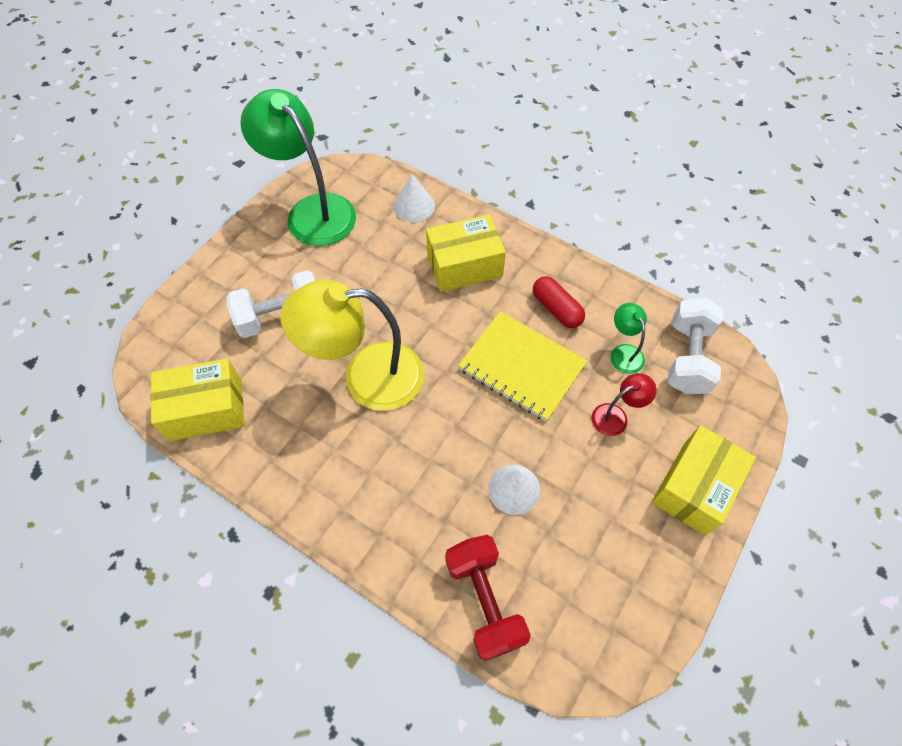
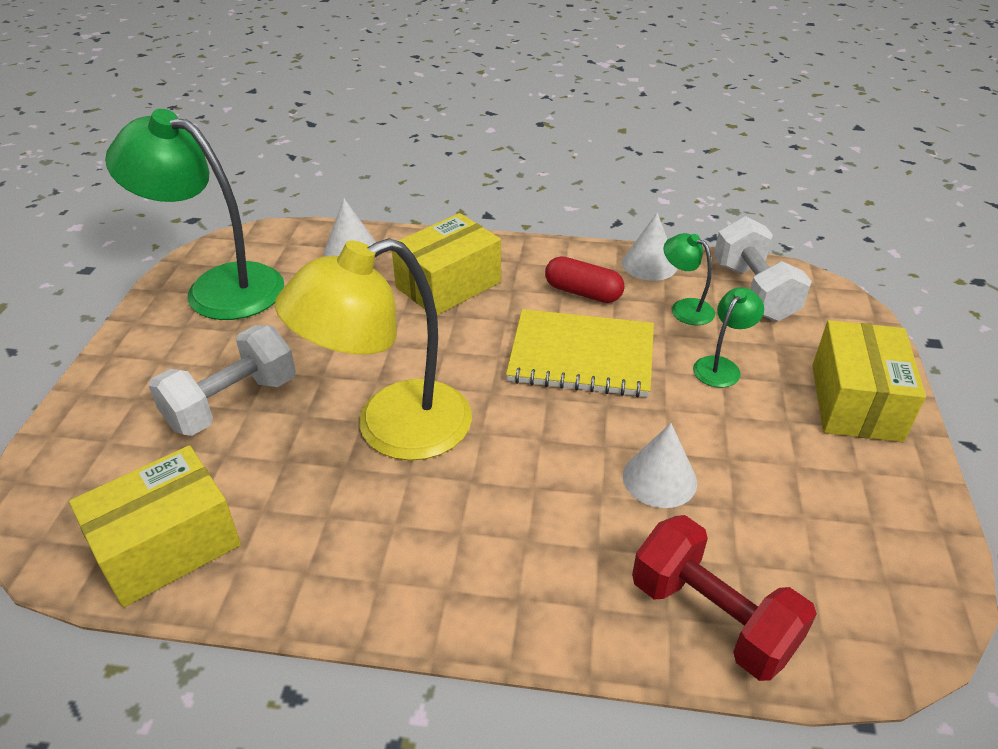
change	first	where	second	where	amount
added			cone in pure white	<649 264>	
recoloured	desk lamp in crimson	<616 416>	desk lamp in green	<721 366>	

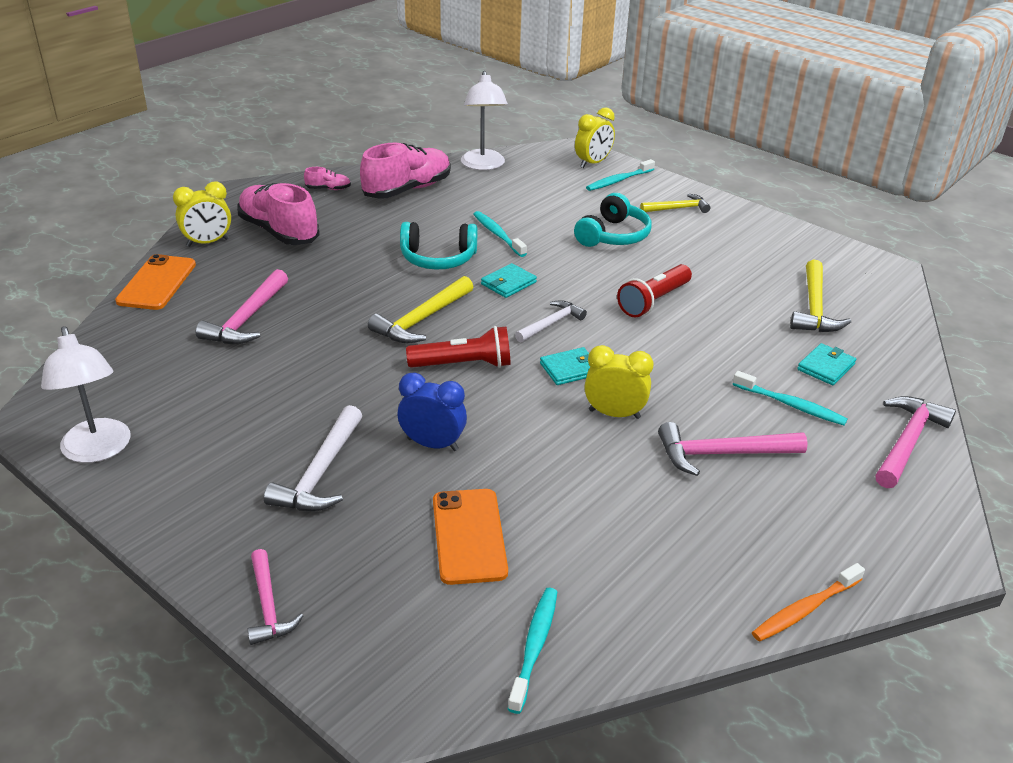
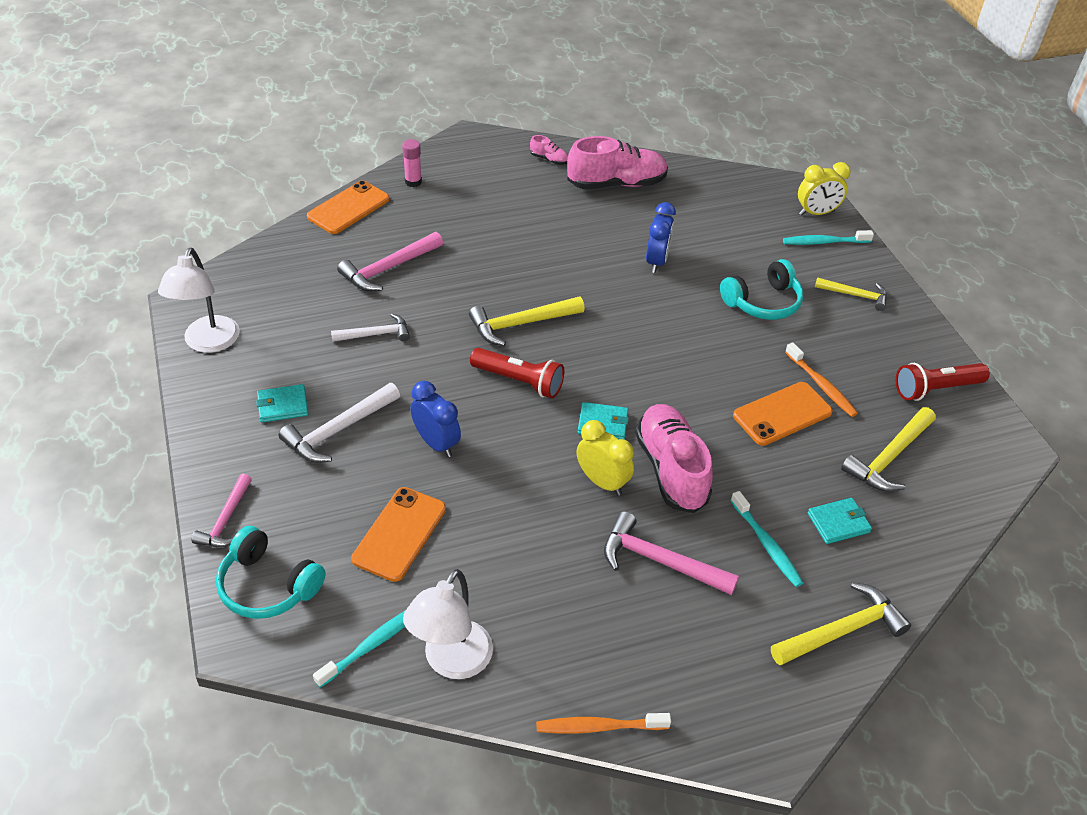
change	first	where	second	where	amount
moved	headphones in aqua	<438 258>		<268 585>	
moved	wallet in aqua	<508 283>		<283 405>	
moved	hammer in pure white	<551 324>		<375 334>	
replaced	alarm clock in bright yellow	<208 242>	glue stick in pink	<413 182>	
moved	desk lamp in pure white	<483 165>		<451 662>	
moved	lace-up shoe in pink	<279 232>		<671 469>	
replaced	dental brush in aqua	<498 234>	alarm clock in royal blue	<656 261>	
added			smartphone in orange-coloured	<782 414>	
recoloured	hammer in pink	<907 442>	hammer in bright yellow	<842 630>	
added			dental brush in orange-coloured	<821 385>	
moved	pocket torch in crimson	<653 301>		<935 389>	

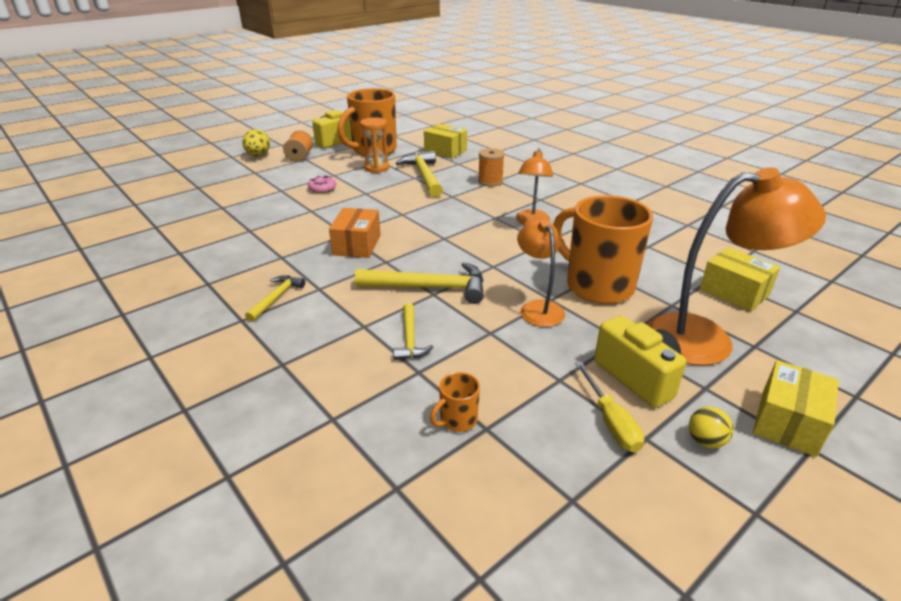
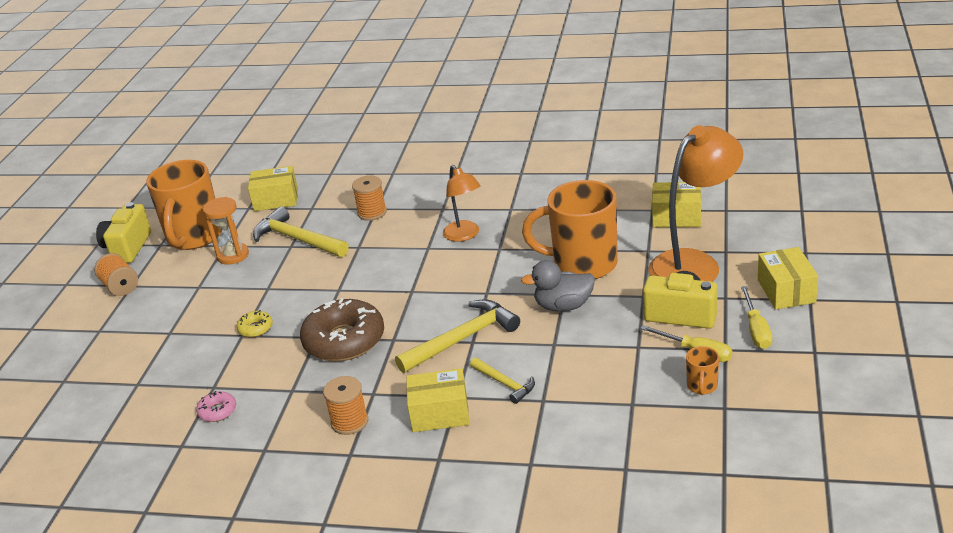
change	first	where	second	where	amount
moved	glazed donut in pink	<322 188>		<217 411>	
added			glazed donut in bright yellow	<255 328>	
replaced	box in orange-coloured	<357 245>	glazed donut in brown	<344 340>	
replaced	hammer in bright yellow	<276 298>	reel of thread in orange-coloured	<349 422>	
added			box in bright yellow	<440 413>	
replaced	desk lamp in orange-coloured	<538 308>	rubber duck in grey	<563 306>	
moved	coffee mug in orange-coloured	<457 420>		<702 386>	
replaced	play ball in bright yellow	<705 441>	screwdriver in bright yellow	<756 330>	
removed	toy egg in bright yellow	<258 155>			

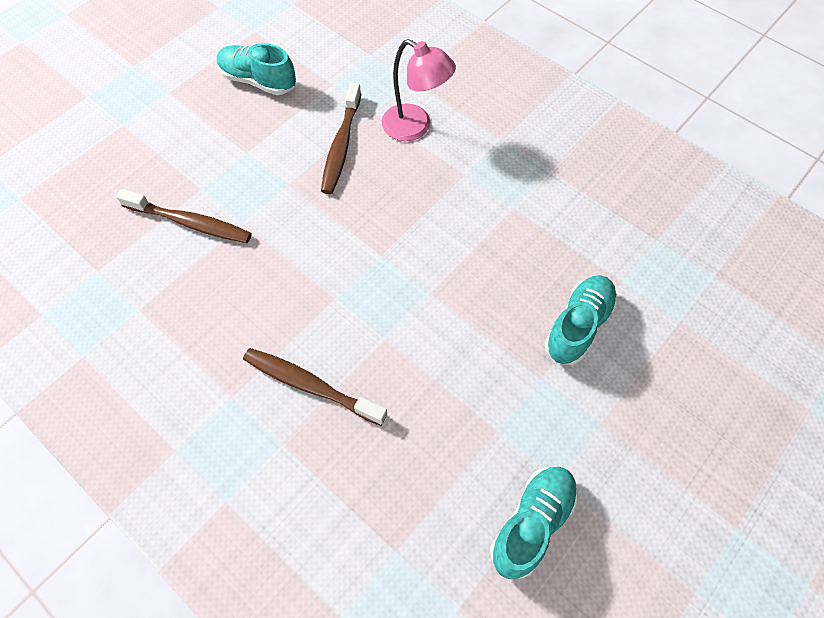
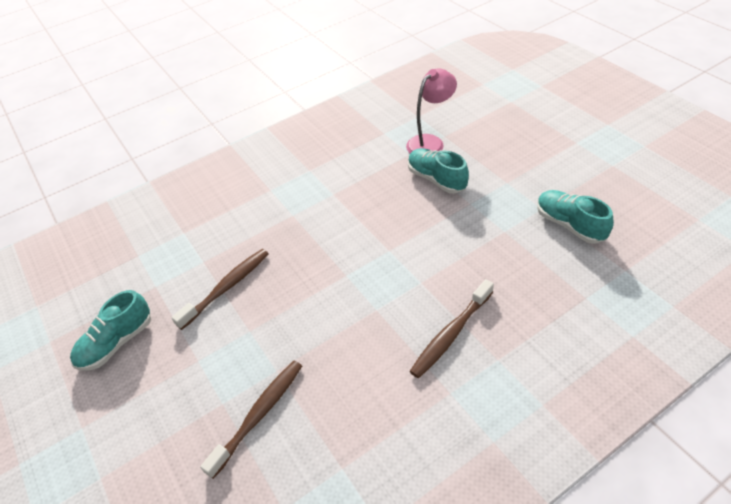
change	first	where	second	where	amount
turned	dental brush in brown	<341 146>		<227 287>	75 degrees counterclockwise
moved	desk lamp in pink	<415 127>		<430 142>	

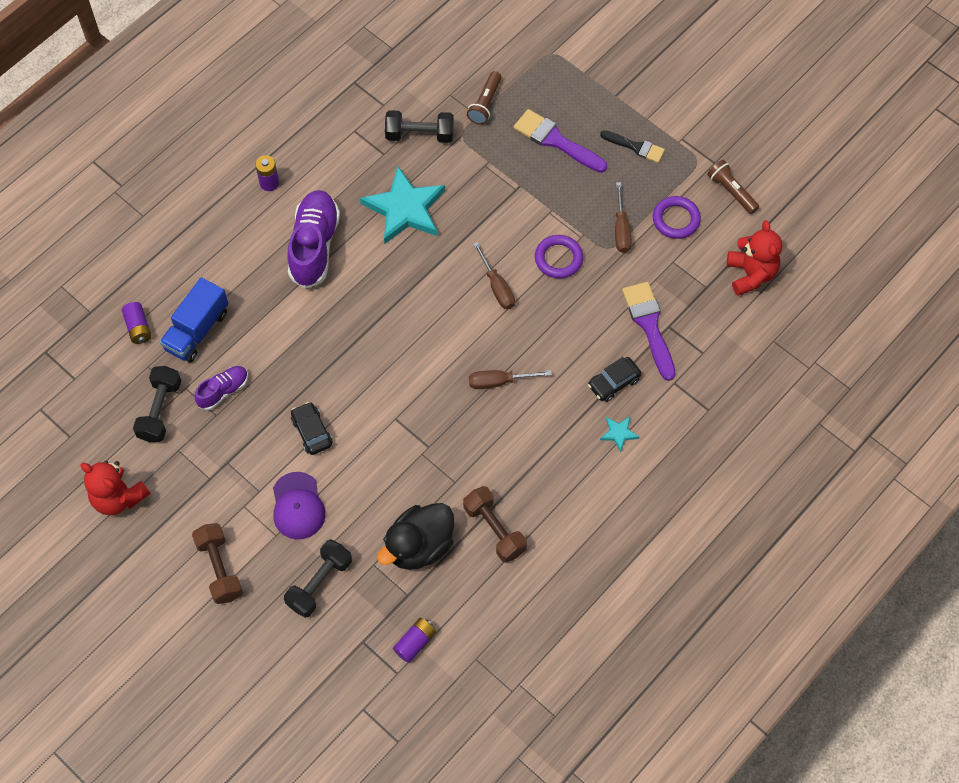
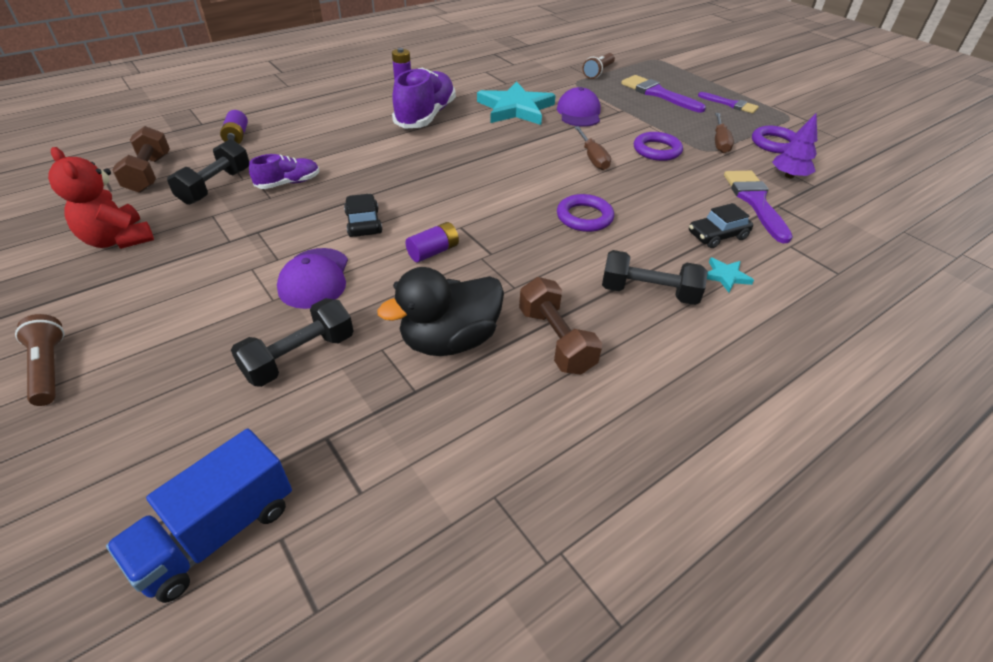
change	first	where	second	where	amount
moved	pocket torch in brown	<731 191>		<49 368>	
moved	lorry in royal blue	<197 330>		<217 533>	
moved	free weight in brown	<219 568>		<149 174>	
moved	power cell in purple	<415 642>		<433 252>	
added			baseball cap in purple	<579 113>	
replaced	screwdriver in brown	<499 382>	hoop in purple	<584 217>	
moved	free weight in jet-black	<419 135>		<648 293>	
recoloured	paintbrush in jet-black	<636 147>	paintbrush in purple	<731 104>	
added			tree in purple	<789 176>	
removed	teddy bear in crimson	<751 274>			

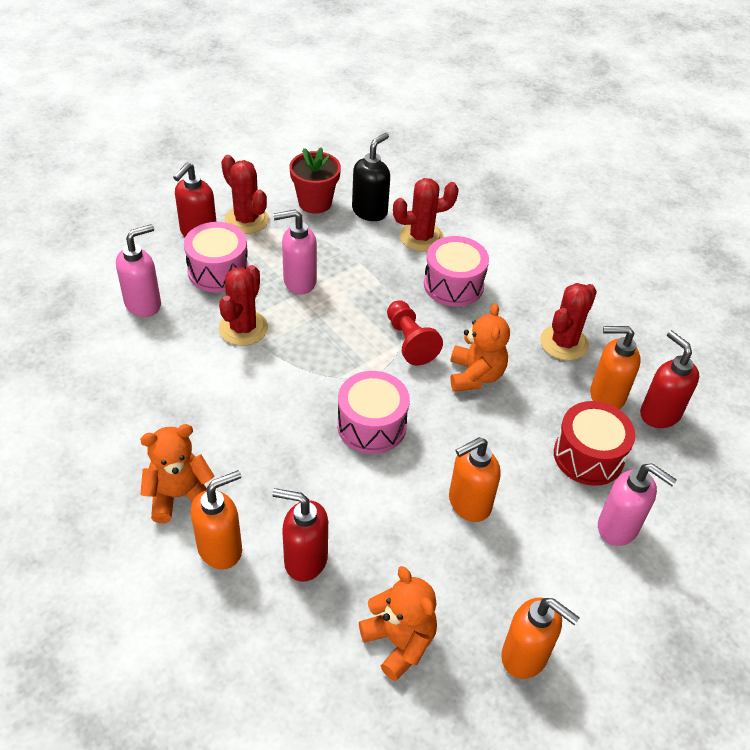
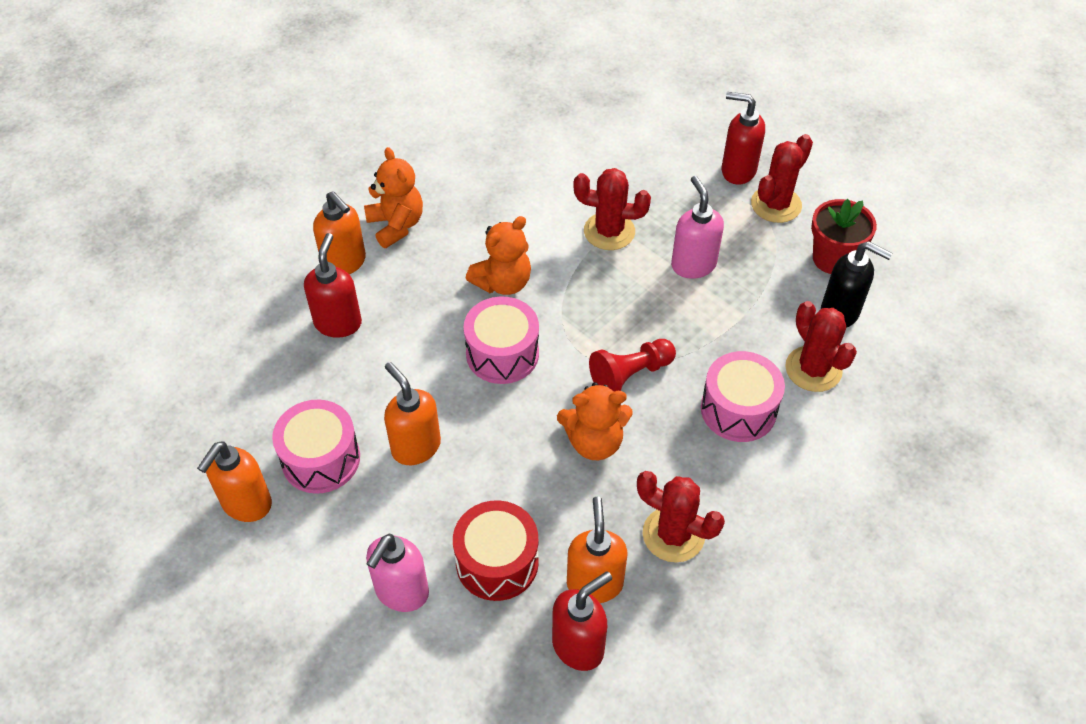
change	first	where	second	where	amount
moved	drum in pink	<218 271>		<321 459>	
moved	teddy bear in orange-coloured	<399 642>		<503 282>	
removed	soap pump in pink	<143 304>			

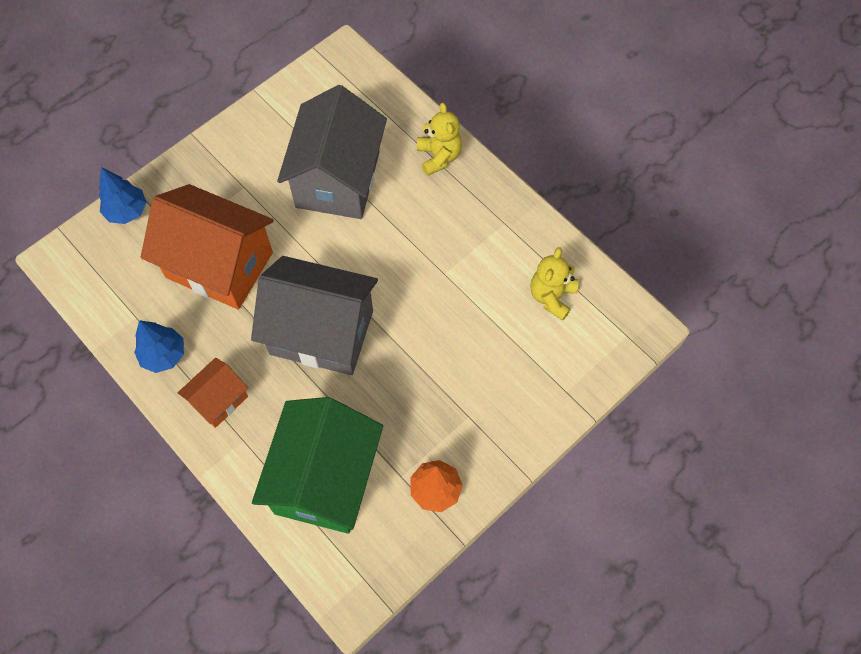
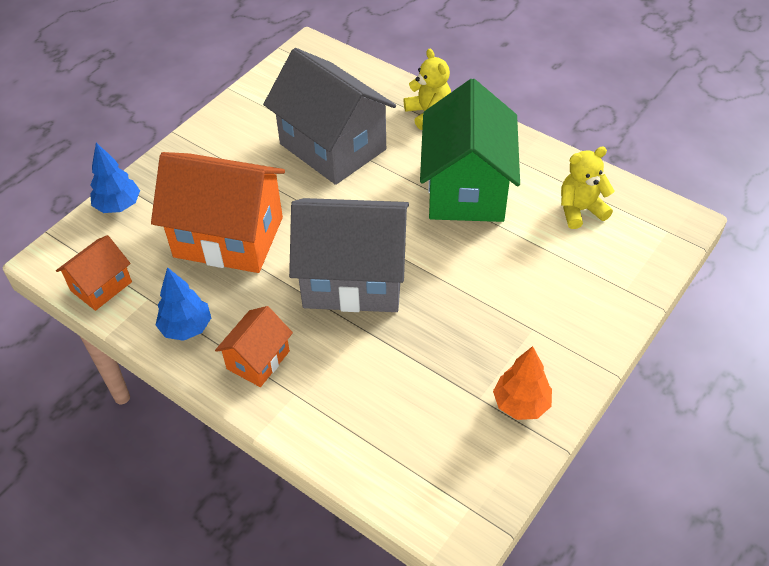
change	first	where	second	where	amount
added			toy house in orange-coloured	<101 286>	
turned	toy house in grey	<338 179>		<333 147>	45 degrees counterclockwise
moved	toy house in green	<325 479>		<466 189>	
turned	teddy bear in bright yellow	<552 296>		<580 210>	60 degrees clockwise

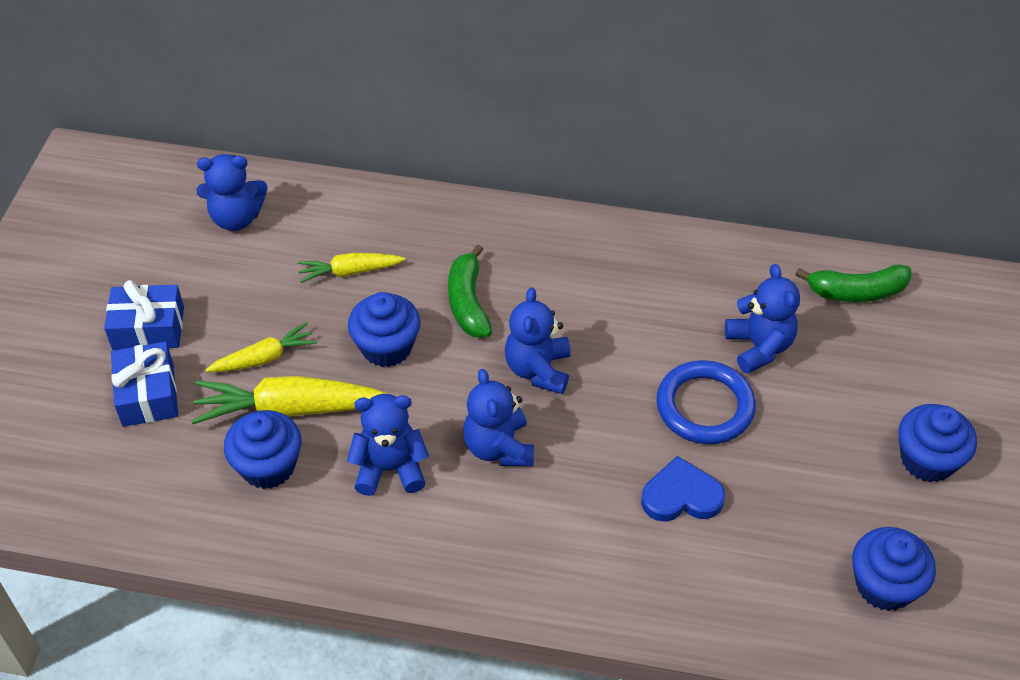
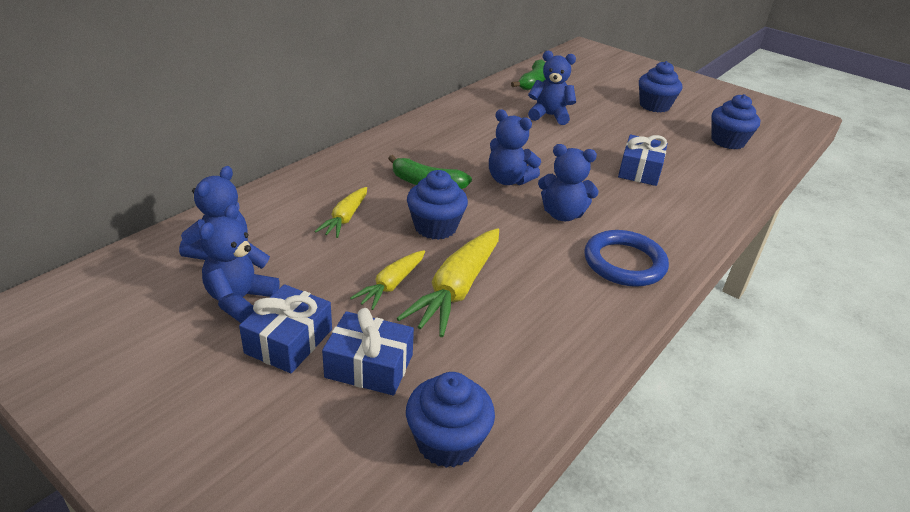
change	first	where	second	where	amount
moved	teddy bear in royal blue	<390 469>		<240 300>	
turned	carrot in bright yellow	<265 358>		<391 285>	150 degrees counterclockwise
moved	fairy cake in royal blue	<268 466>		<447 442>	
moved	hoop in royal blue	<705 406>		<624 263>	
replaced	love heart in royal blue	<681 496>	gift in royal blue	<640 171>	

